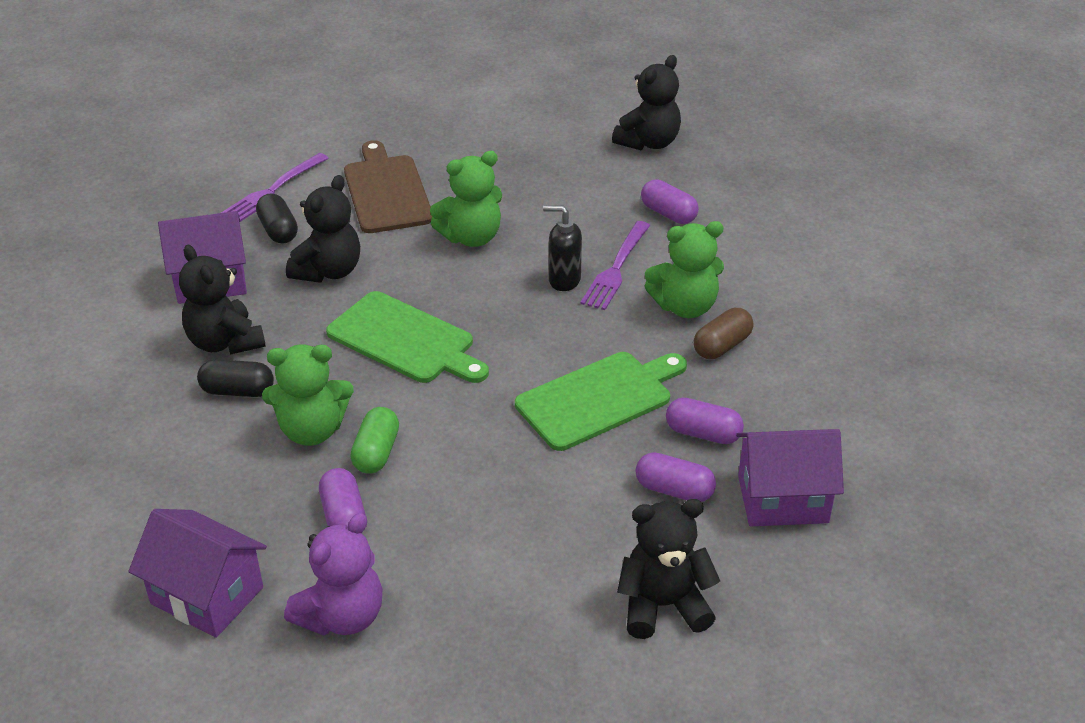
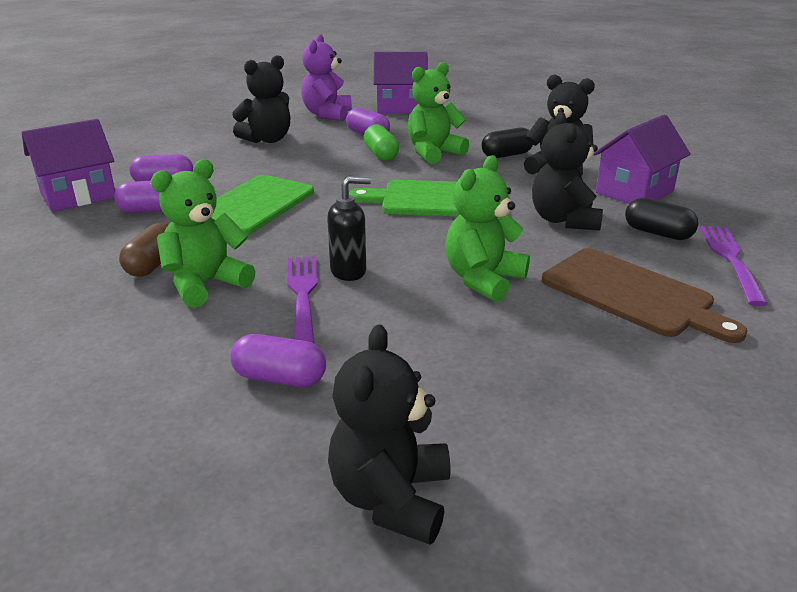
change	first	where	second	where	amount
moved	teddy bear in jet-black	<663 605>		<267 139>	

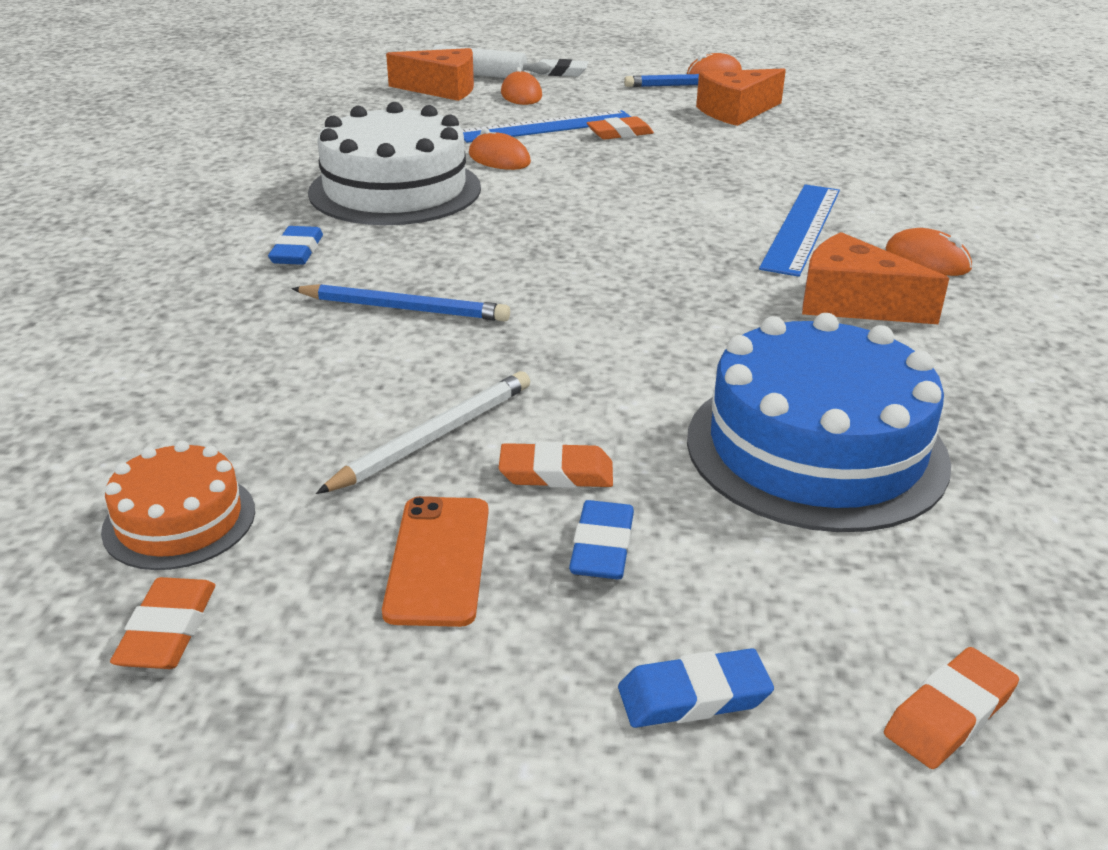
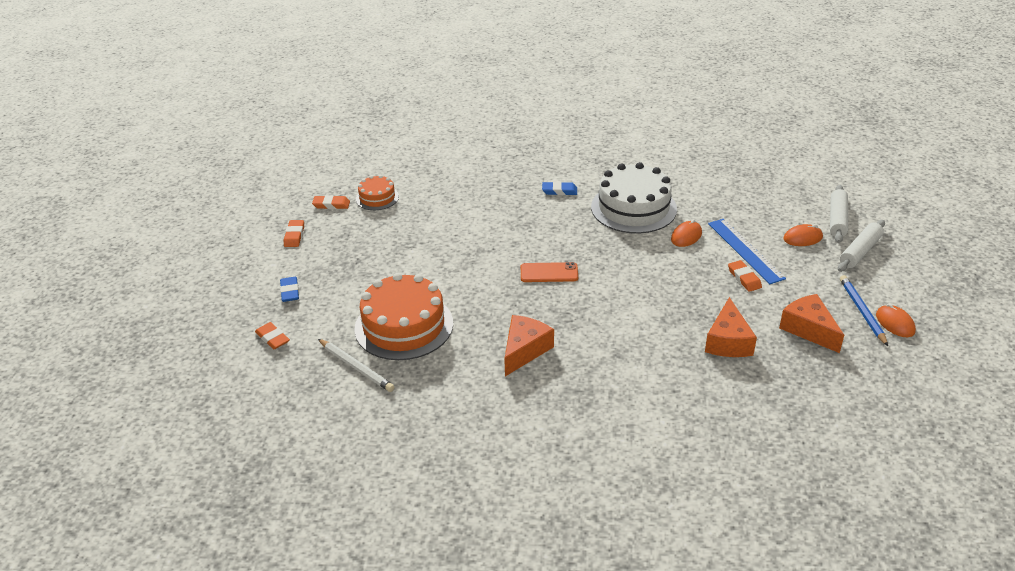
change	first	where	second	where	amount
moved	pencil eraser in orange-coloured	<556 473>		<294 236>	
moved	pencil in pure white	<434 437>		<356 367>	
recoloured	cake in royal blue	<816 449>	cake in orange-coloured	<404 326>	
moved	smartphone in orange-coloured	<438 560>		<549 273>	
moved	cheese wedge in orange-coloured	<442 89>		<728 341>	
replaced	pencil eraser in pure white	<559 72>	dough roller in pure white	<860 252>	
removed	pencil in royal blue	<404 309>			
removed	pencil eraser in royal blue	<602 547>			
removed	measuring stick in royal blue	<801 228>			
removed	mouse in orange-coloured	<927 260>			

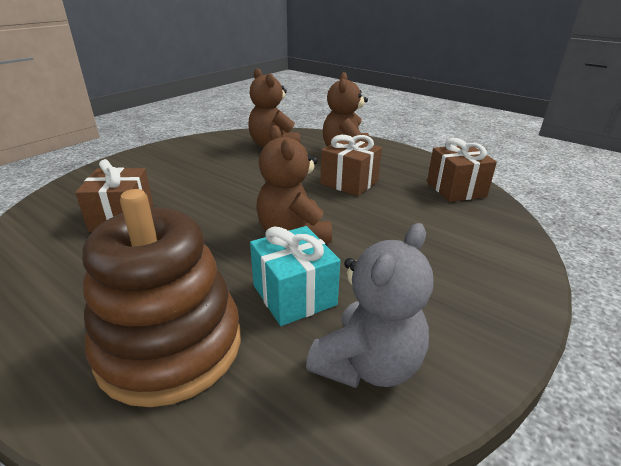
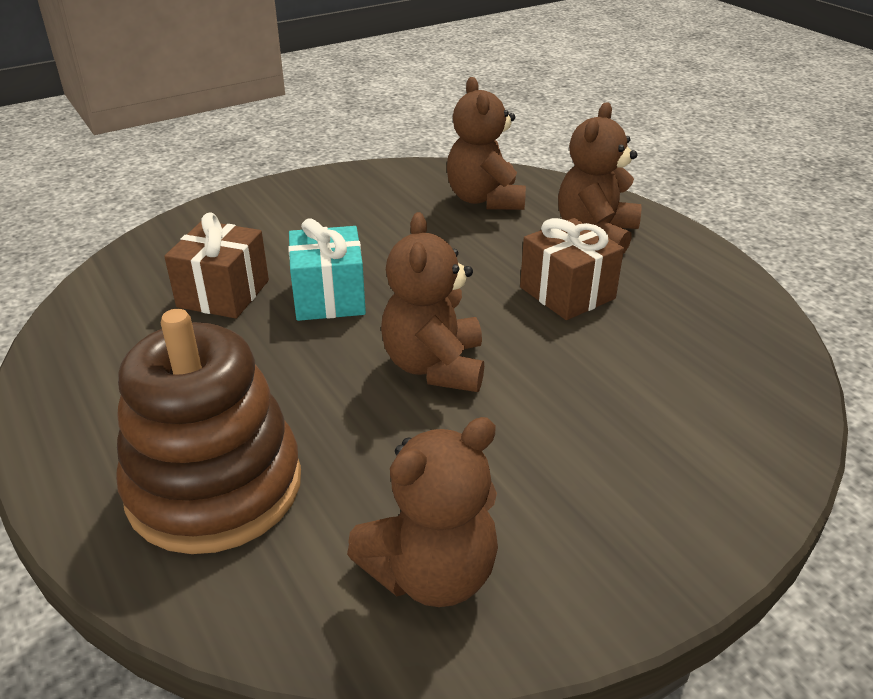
change	first	where	second	where	amount
moved	gift in aqua	<294 295>		<329 297>	
recoloured	teddy bear in grey	<368 364>	teddy bear in brown	<431 573>	
removed	gift in brown	<455 189>			

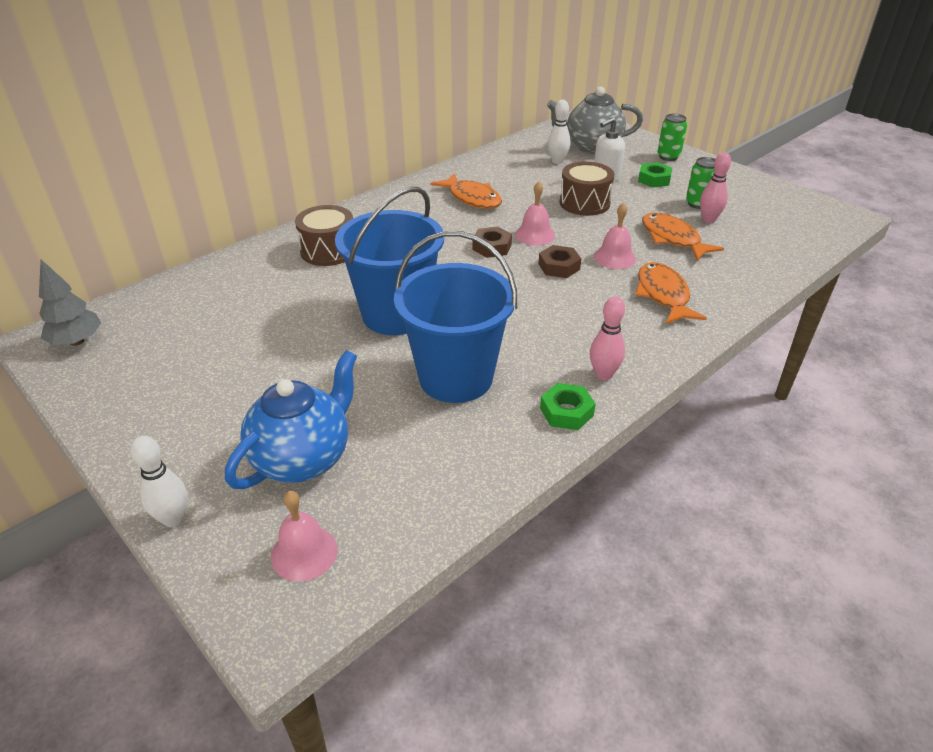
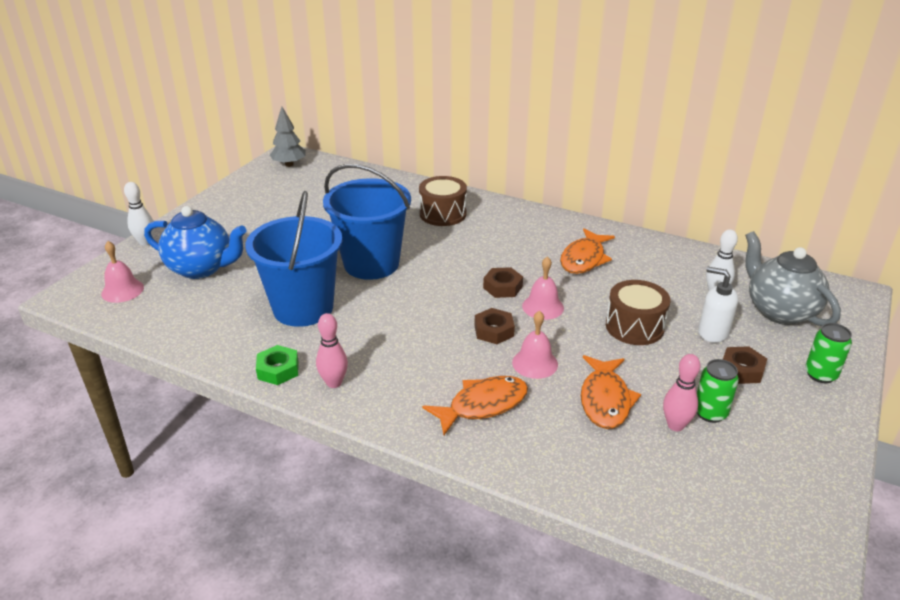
change	first	where	second	where	amount
turned	fish figure in orange-coloured	<672 239>		<605 400>	150 degrees clockwise
recoloured	hexagon nut in green	<654 179>	hexagon nut in brown	<741 370>	

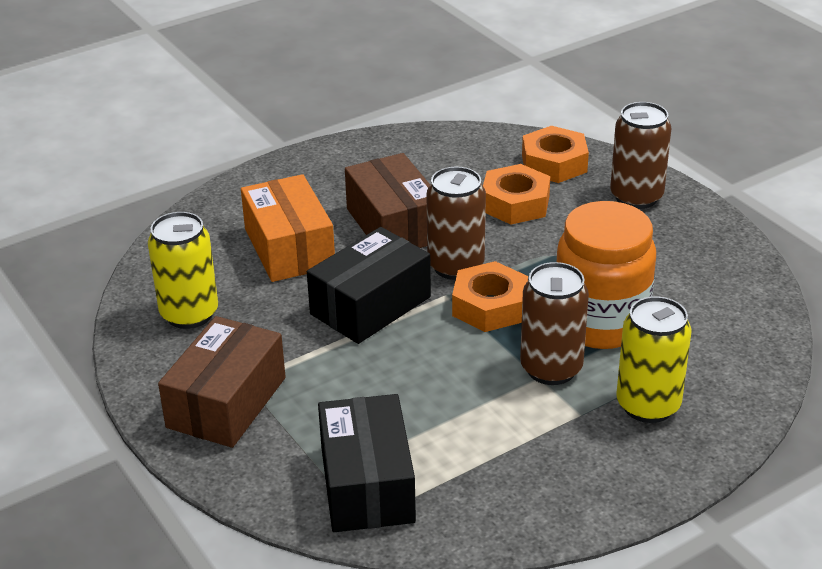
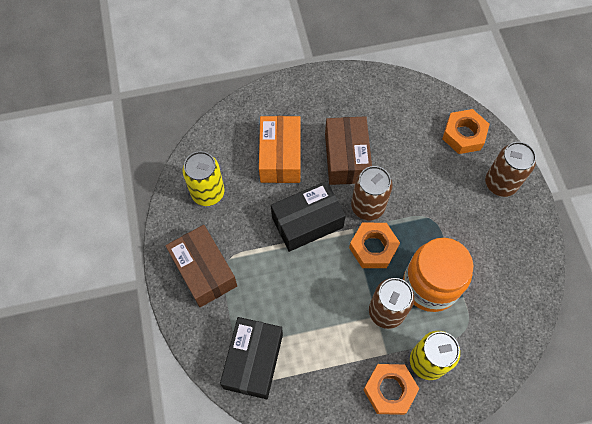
change	first	where	second	where	amount
turned	box in brown	<226 402>		<204 271>	75 degrees counterclockwise
moved	hexagon nut in orange-coloured	<515 203>		<389 390>	

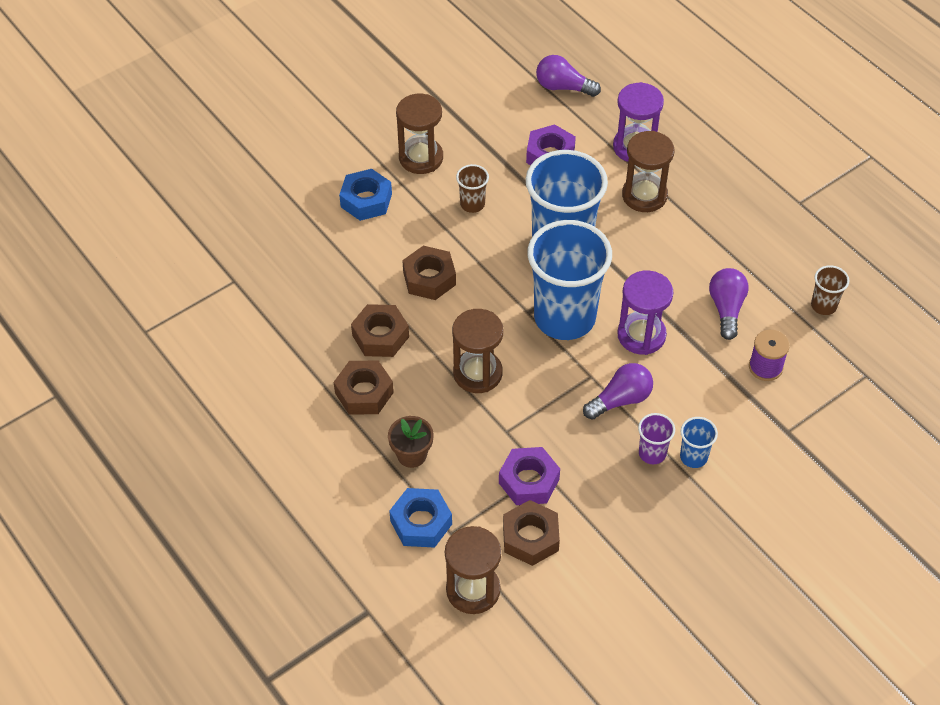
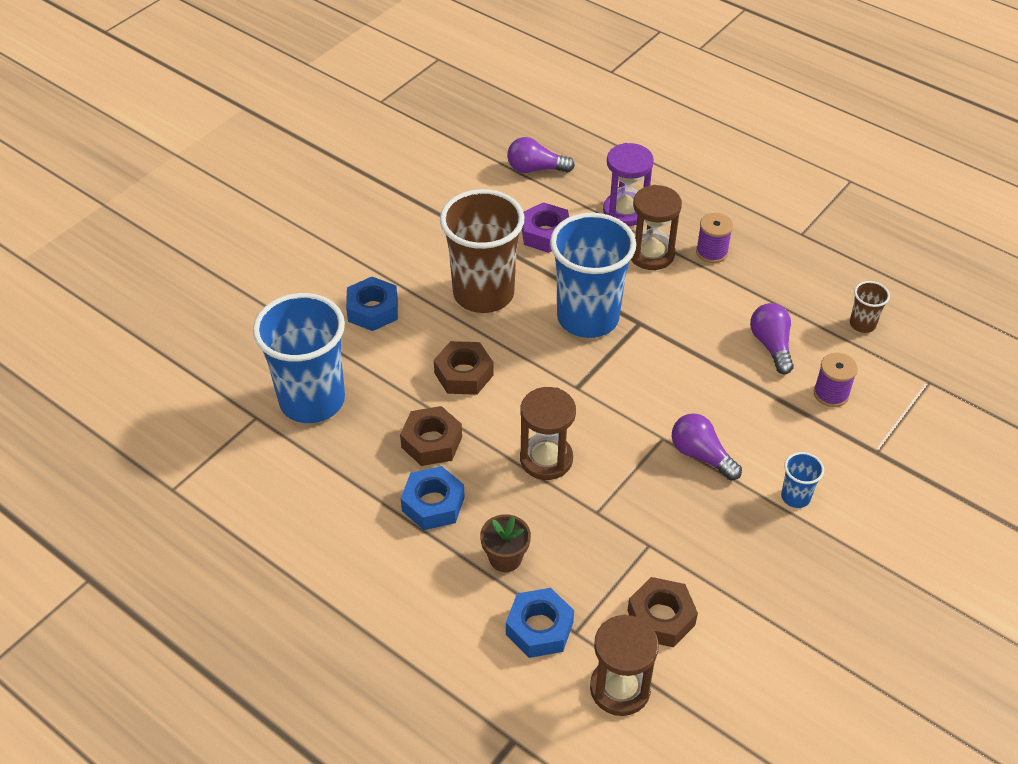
change	first	where	second	where	amount
moved	cup in royal blue	<564 317>		<312 400>	
recoloured	hexagon nut in brown	<364 393>	hexagon nut in royal blue	<433 504>	
resized	cup in brown	<472 204>		<483 294>	x2.37
turned	light bulb in purple	<620 400>		<701 455>	90 degrees counterclockwise
added			reel of thread in purple	<711 252>	
removed	sandglass in brown	<421 158>			
removed	hexagon nut in purple	<529 481>			
removed	sandglass in purple	<641 335>			
removed	cup in purple	<652 453>			

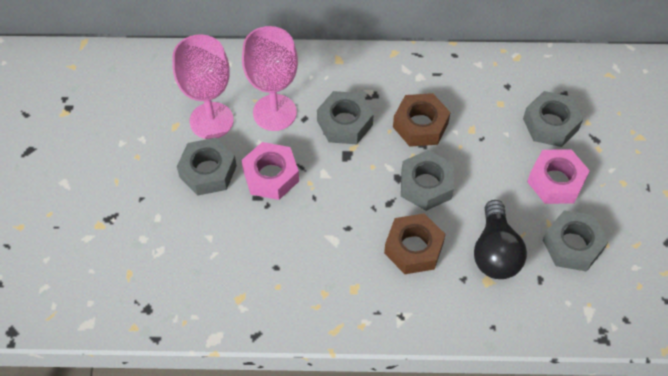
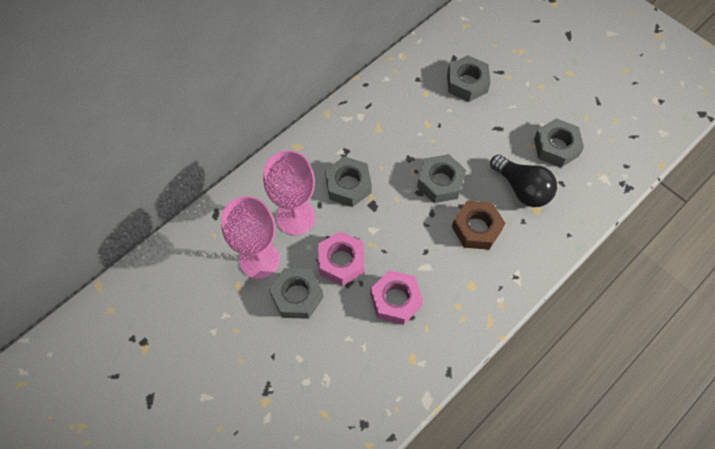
change	first	where	second	where	amount
moved	hexagon nut in pink	<556 181>		<395 300>	
removed	hexagon nut in brown	<420 125>			

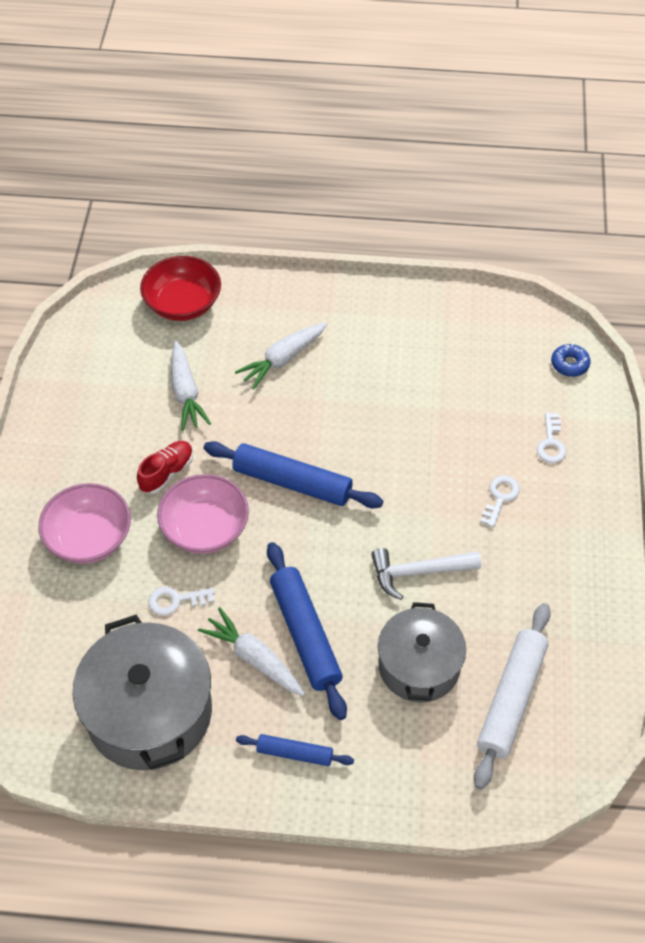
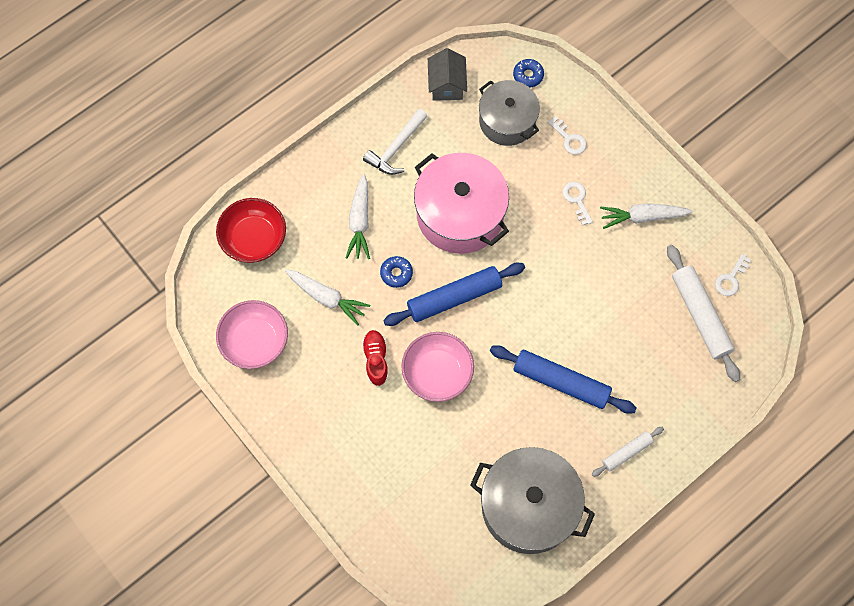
change	first	where	second	where	amount
moved	bowl in pink	<89 538>		<255 341>	
moved	hammer in pure white	<418 572>		<396 148>	
added			glazed donut in royal blue	<396 273>	
added			cooking pot in pink	<460 214>	
added			toy house in grey	<446 85>	
moved	cooking pot in grey	<419 666>		<507 121>	
recoloured	dough roller in royal blue	<294 753>	dough roller in pure white	<627 453>	
moved	carrot in pure white	<254 658>		<642 217>	
moved	key in pure white	<176 600>		<731 278>	

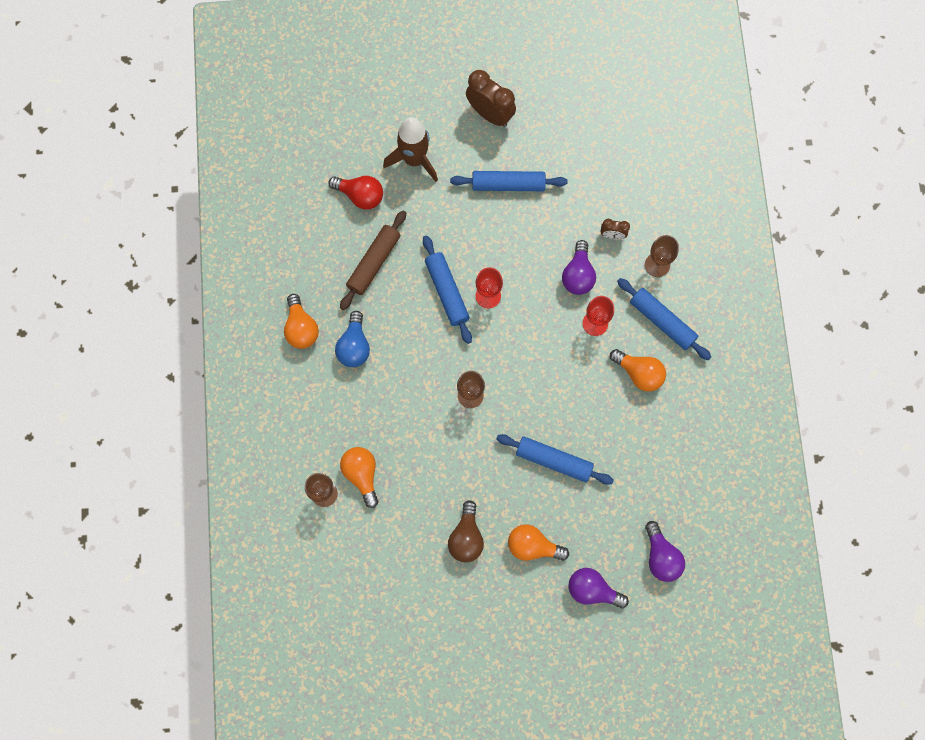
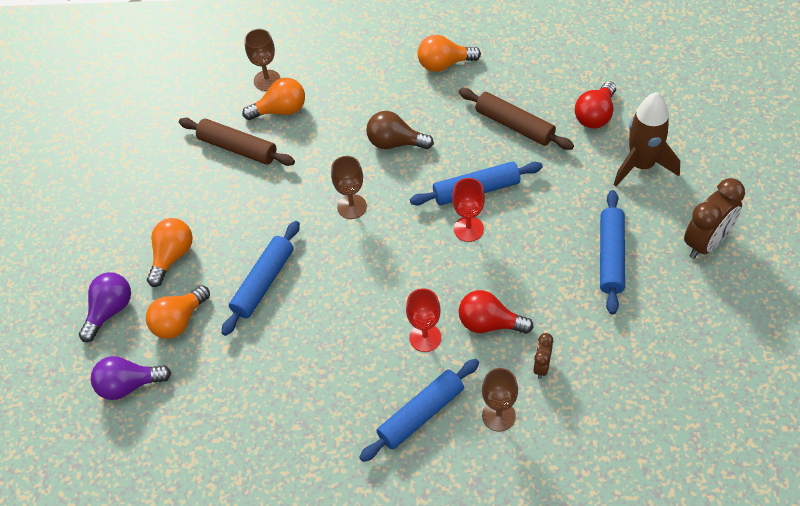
change	first	where	second	where	amount
moved	light bulb in orange-coloured	<639 373>		<178 321>	
added			dough roller in brown	<237 148>	
moved	light bulb in brown	<466 537>		<395 143>	
recoloured	light bulb in purple	<578 275>	light bulb in crimson	<489 323>	
removed	light bulb in royal blue	<354 346>			

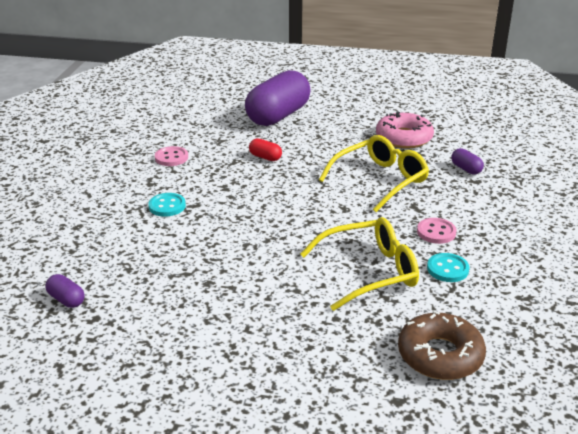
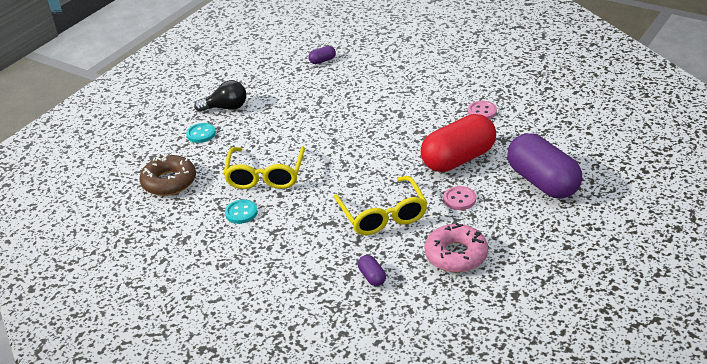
change	first	where	second	where	amount
moved	shirt button in aqua	<167 206>		<201 134>	
added			light bulb in jet-black	<226 108>	
turned	pill in purple	<466 169>		<372 277>	75 degrees clockwise
resized	pill in crimson	<265 157>		<458 159>	x2.48
moved	shirt button in pink	<436 232>		<459 199>	

